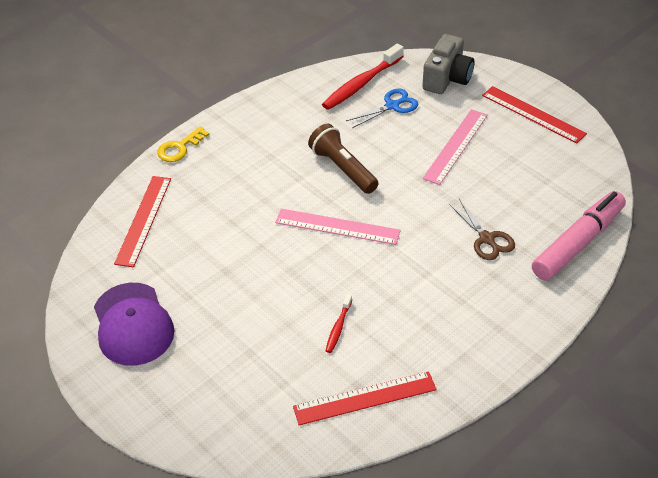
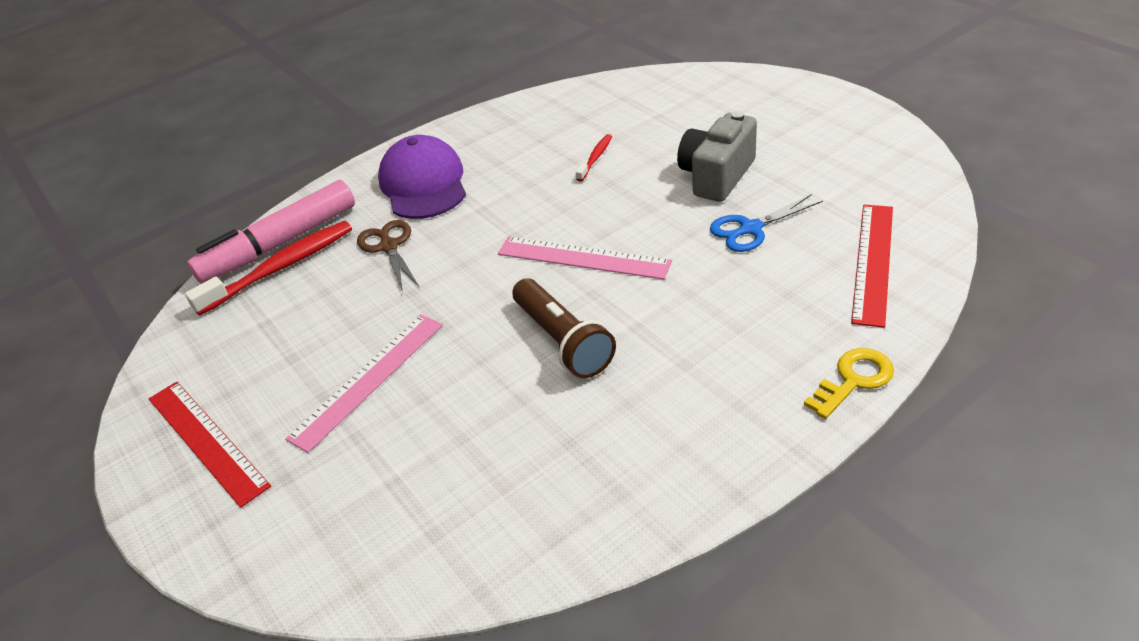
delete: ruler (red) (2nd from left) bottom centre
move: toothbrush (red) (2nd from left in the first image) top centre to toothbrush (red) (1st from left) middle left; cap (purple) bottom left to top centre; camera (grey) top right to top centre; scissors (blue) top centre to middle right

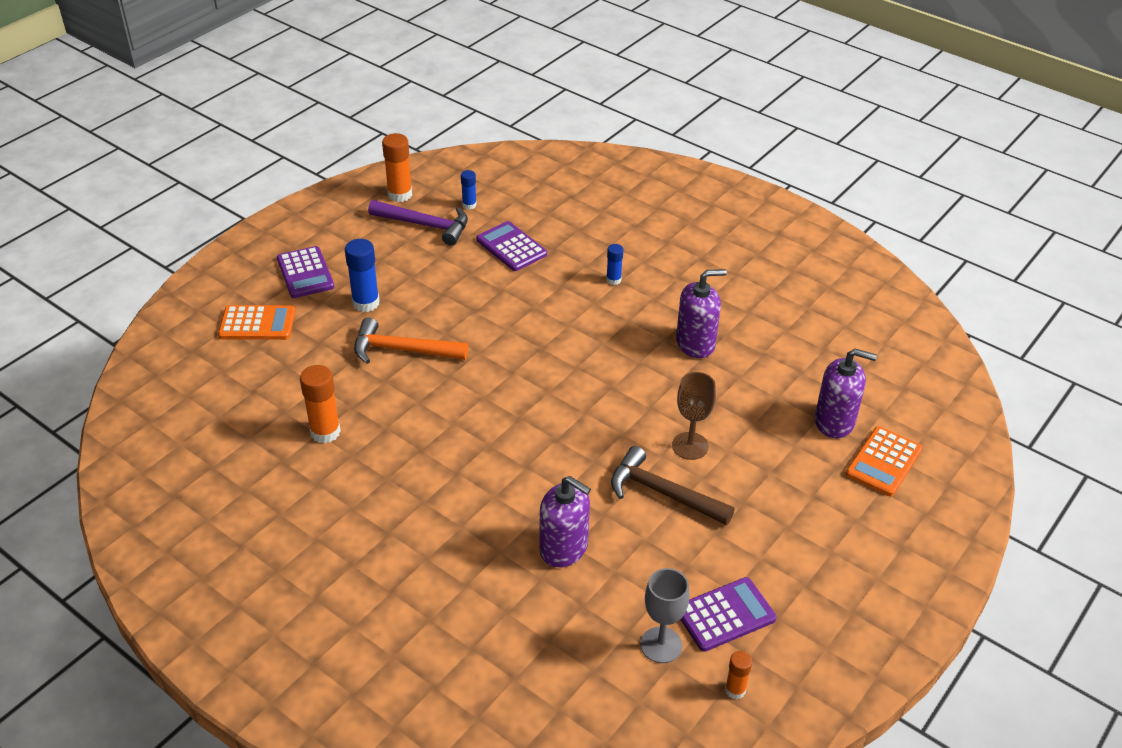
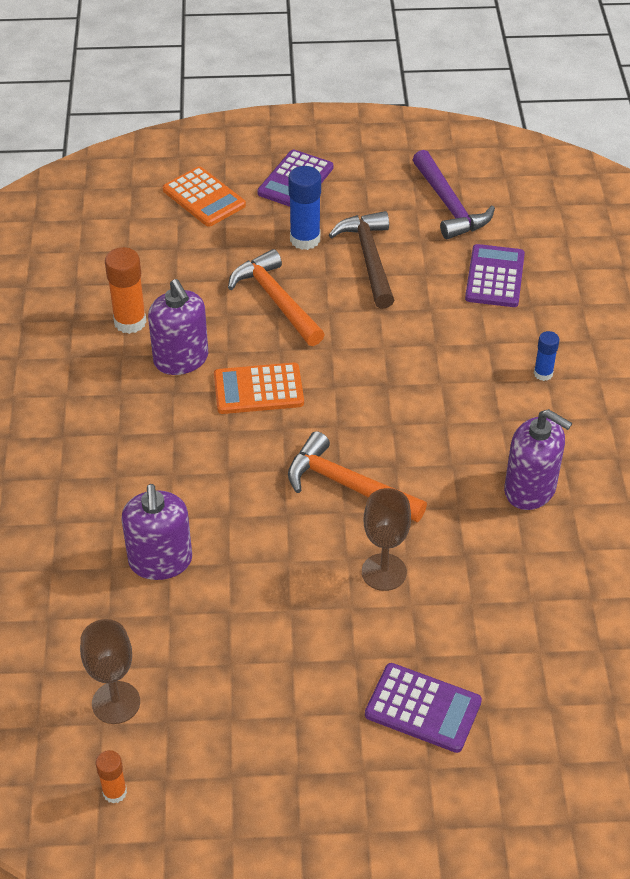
delete: glue stick (orange) (2nd from left) top centre; glue stick (blue) (2nd from left) top centre
insert: hammer (orange) (2nd from left) centre
move: soap dispenser (purple) (3rd from left in the first image) middle right to soap dispenser (purple) (2nd from left) middle left; calculator (orange) (2nd from left) middle right to centre; hammer (brown) centre to top centre; calculator (purple) (3rd from left in the first image) bottom centre to calculator (purple) (2nd from left) bottom right
recolor: goblet (grey) bottom centre to goblet (brown) (1st from left) bottom left

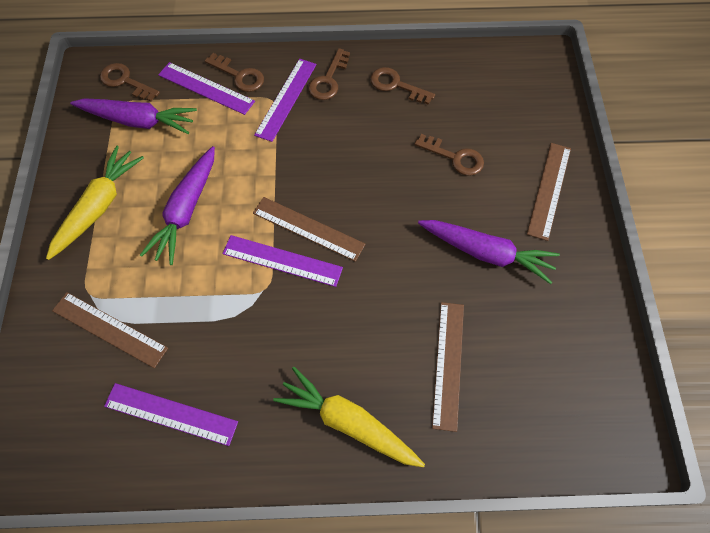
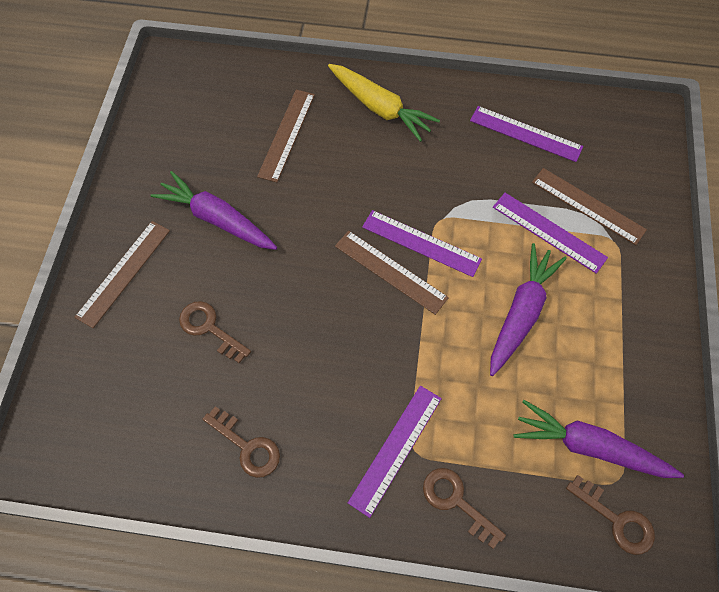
delete: carrot (yellow) (1st from left) middle left; key (brown) (3rd from left) top centre
move: ruler (purple) (2nd from left in the first image) top left to ruler (purple) (4th from left) middle right

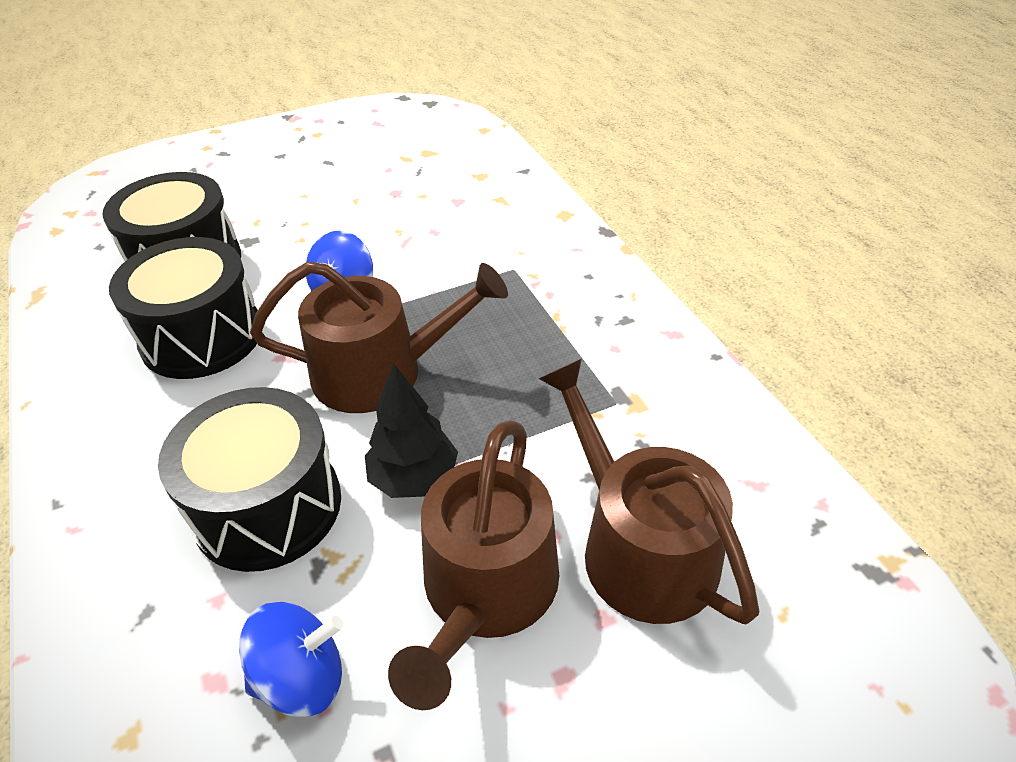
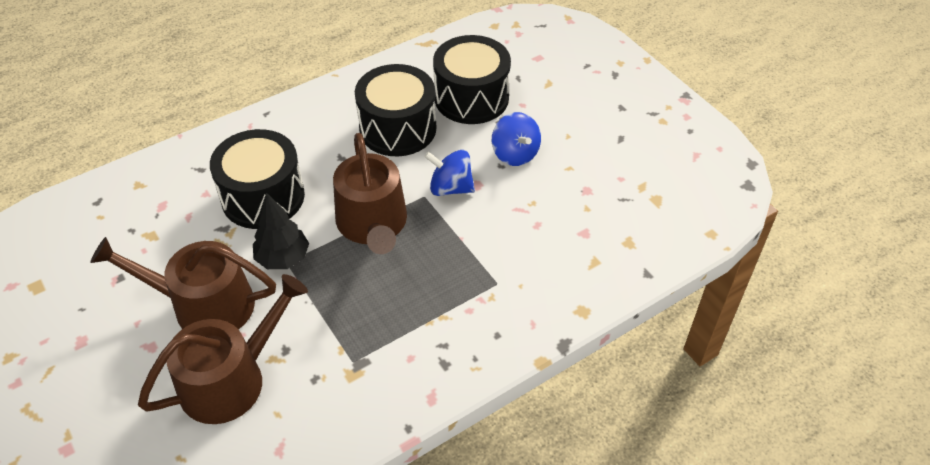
move: spinning top (blue) (1st from left in the first image) bottom left to spinning top (blue) (2nd from left) top centre

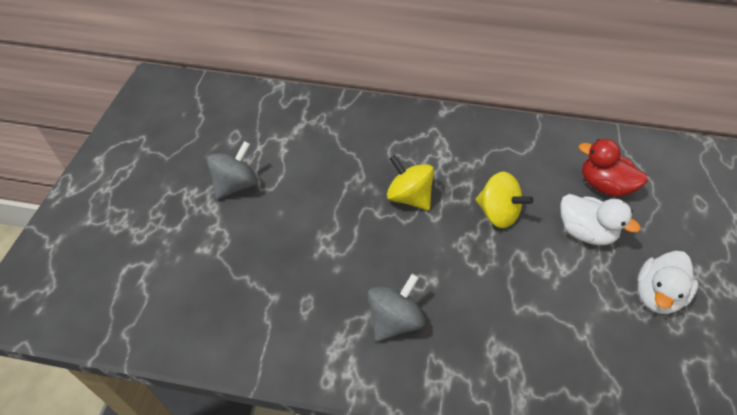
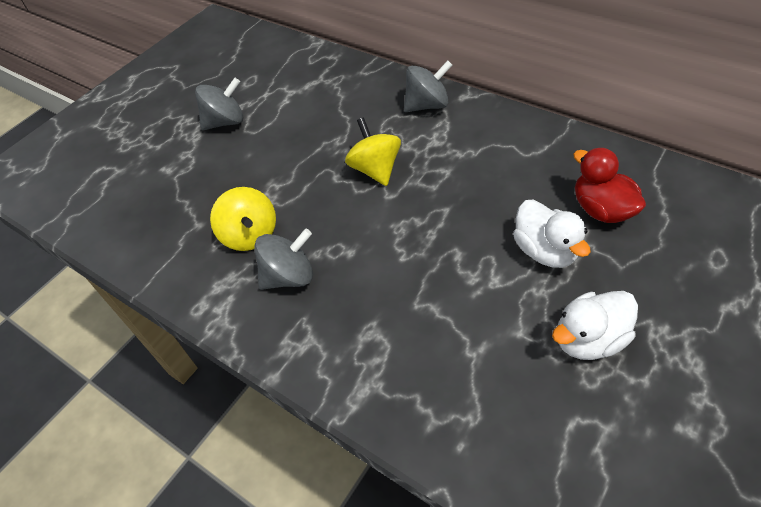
insert: spinning top (grey) (3rd from left) top centre
move: spinning top (yellow) (2nd from left in the first image) middle right to spinning top (yellow) (1st from left) middle left

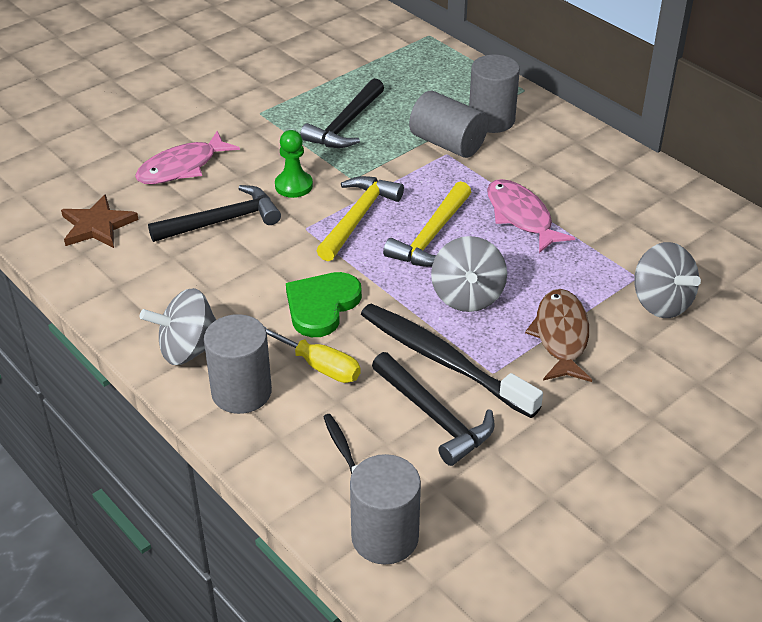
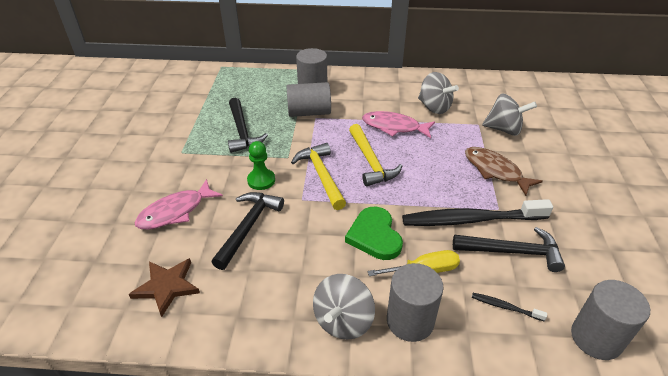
move: spinning top (grey) (2nd from left) centre to top centre
rotate: fish (pink) (1st from left) top left = middle left 45 degrees clockwise

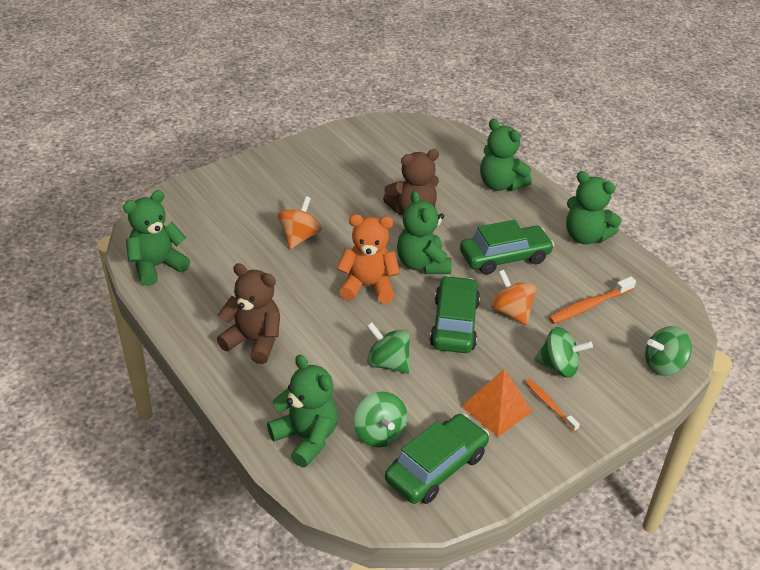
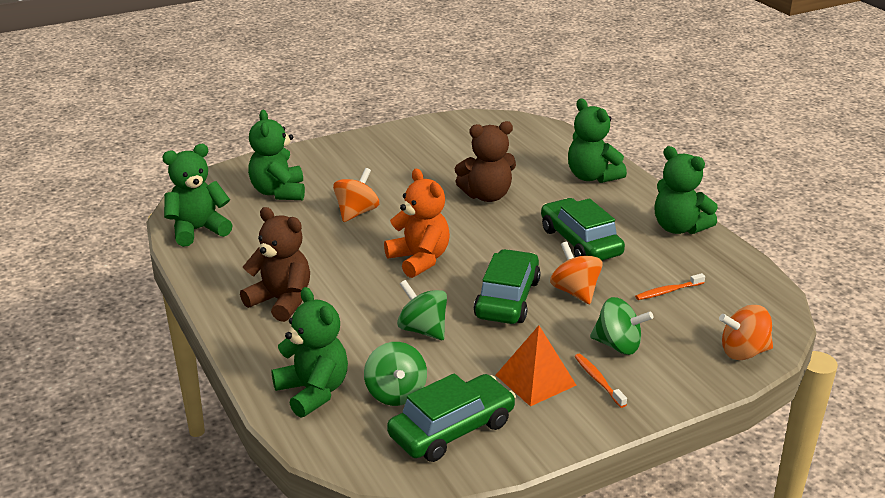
move: teddy bear (green) (3rd from left in the first image) centre to teddy bear (green) (2nd from left) top left
recolor: spinning top (green) (4th from left) middle right to spinning top (orange) (3rd from left) bottom right
rotate: teddy bear (orange) centre = centre 45 degrees clockwise; car (green) (3rd from left) middle right = centre 105 degrees counterclockwise
resize: toothbrush (orange) (2nd from left) middle right = middle right x0.64

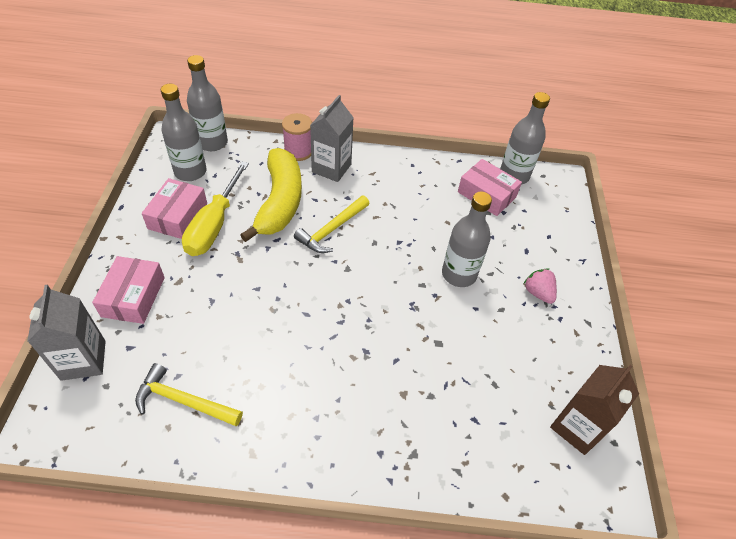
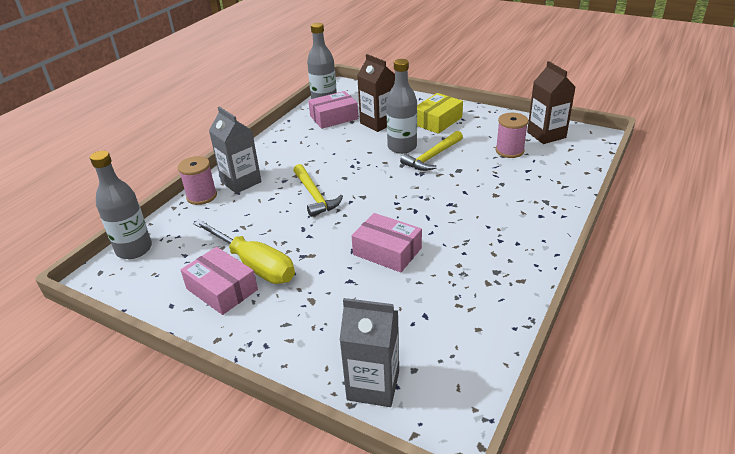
delete: bottle (grey) (1st from left) top left; banana (yellow) centre
insert: carton (brown) (1st from left) top centre; spool (pink) (2nd from left) top right
move: box (pink) (1st from left in the first image) middle left to box (pink) (3rd from left) centre; hammer (yellow) (1st from left in the first image) bottom left to hammer (yellow) (2nd from left) top centre
replace: strawberry (pink) middle right to box (yellow) top centre

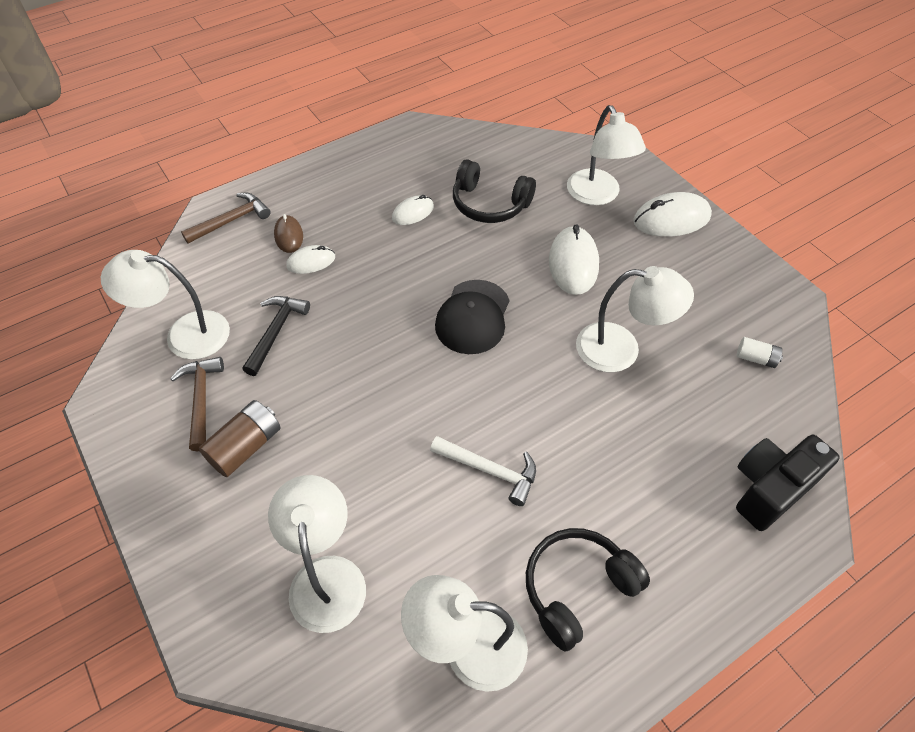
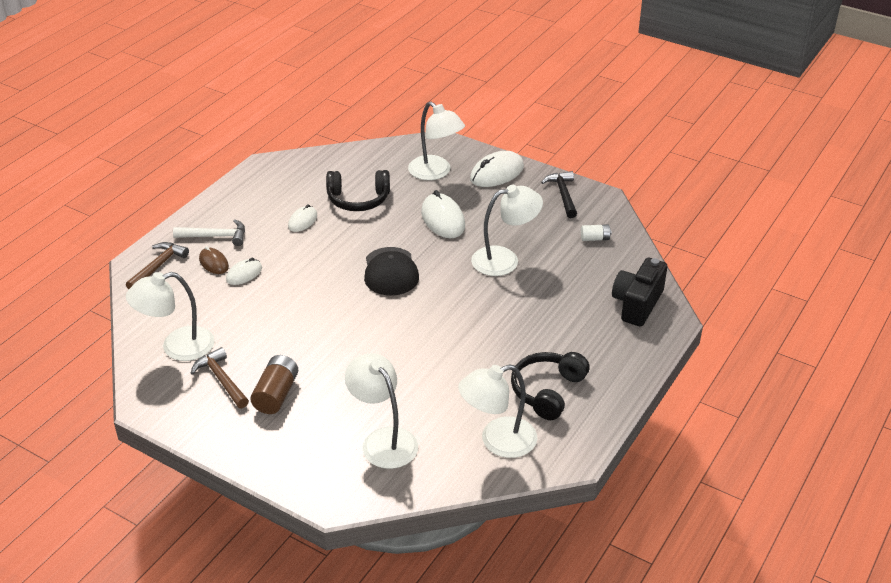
move: hammer (white) centre to middle left; hammer (black) middle left to top centre

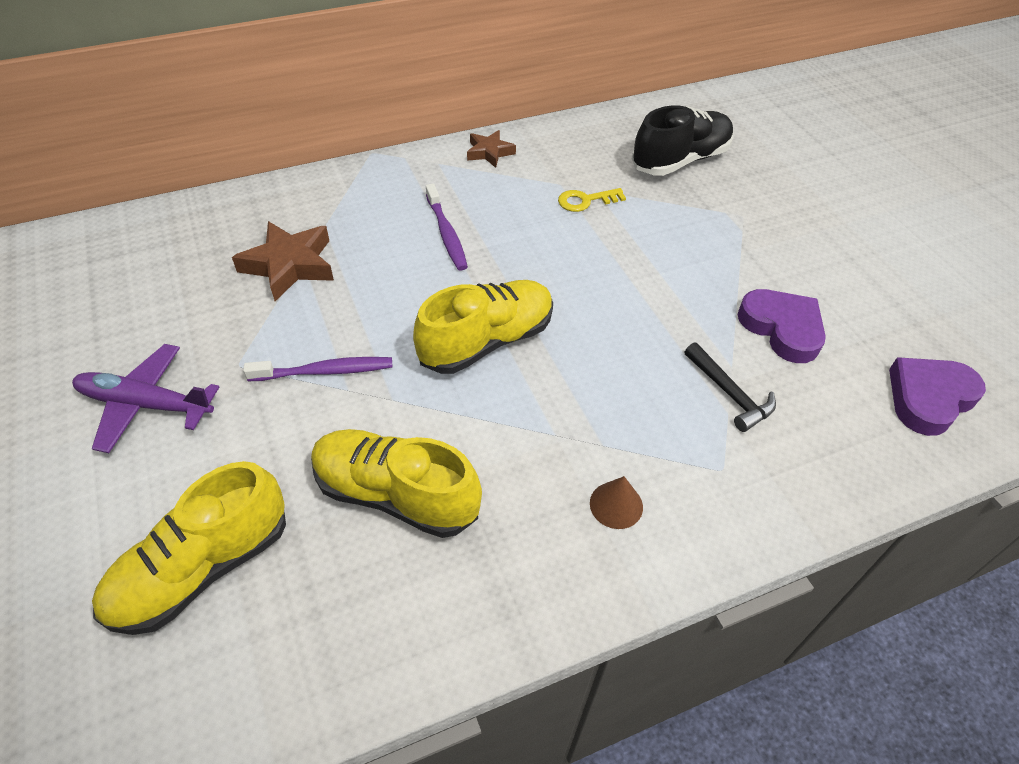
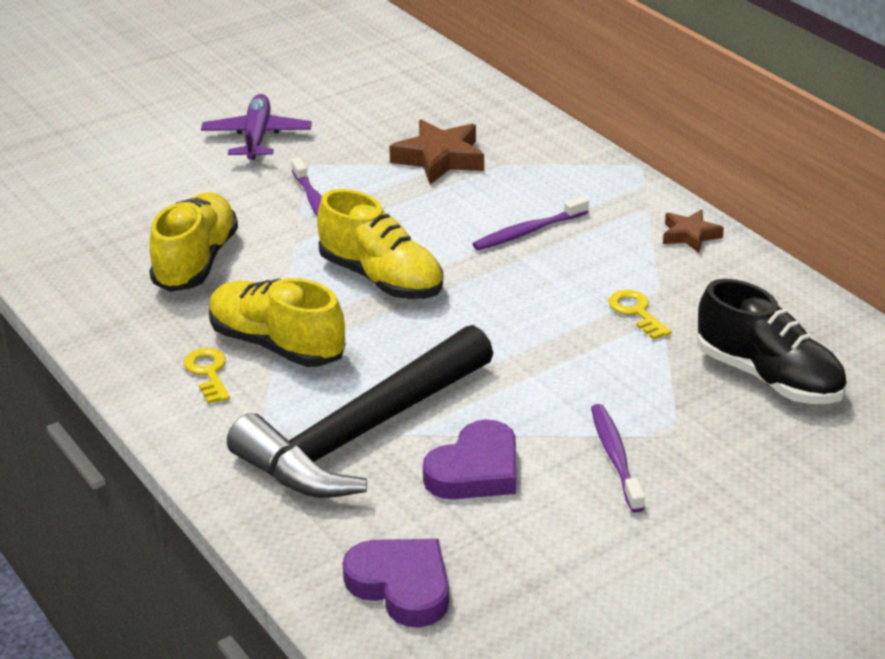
insert: toothbrush (purple) (3rd from left) bottom right
move: shoe (yellow) (1st from left in the first image) bottom left to shoe (yellow) (2nd from left) middle left
replace: cone (brown) centre to key (yellow) (1st from left) middle left
resize: hammer (black) middle right = centre x2.47

